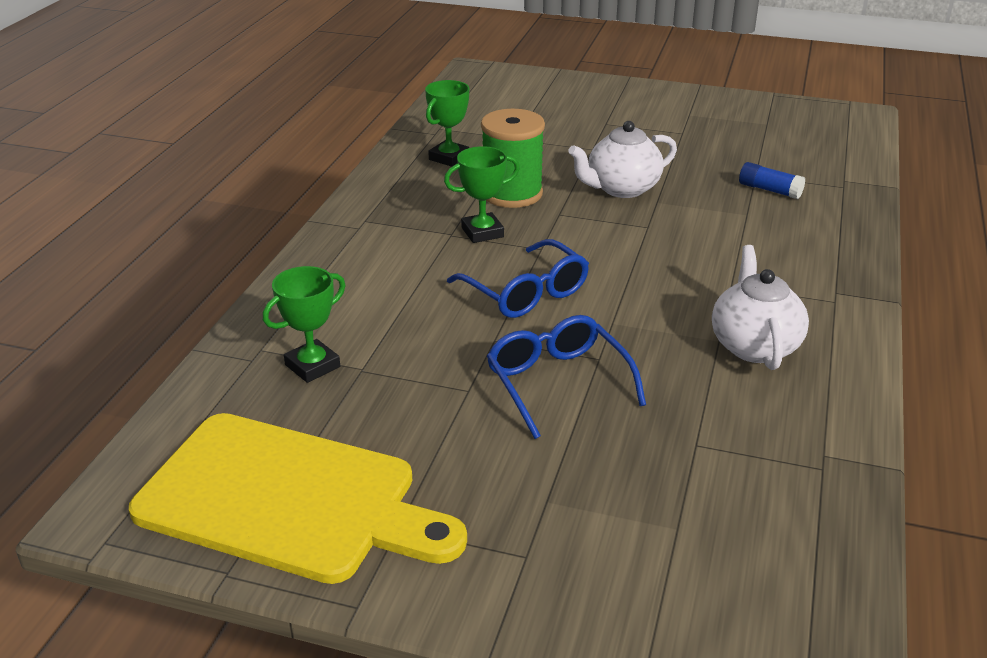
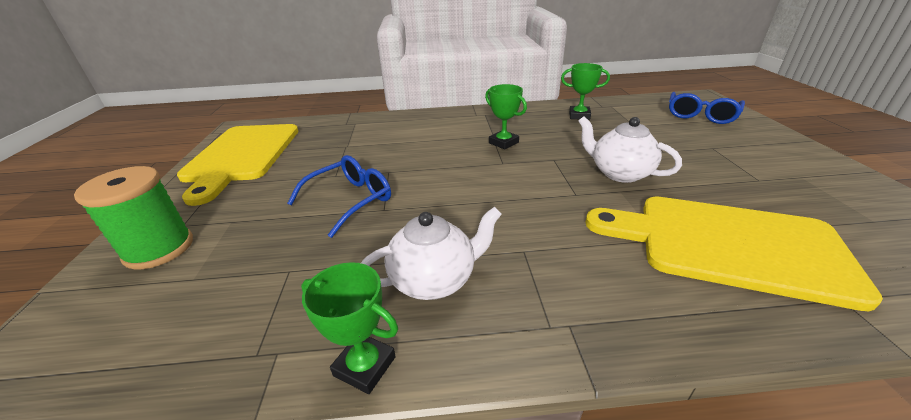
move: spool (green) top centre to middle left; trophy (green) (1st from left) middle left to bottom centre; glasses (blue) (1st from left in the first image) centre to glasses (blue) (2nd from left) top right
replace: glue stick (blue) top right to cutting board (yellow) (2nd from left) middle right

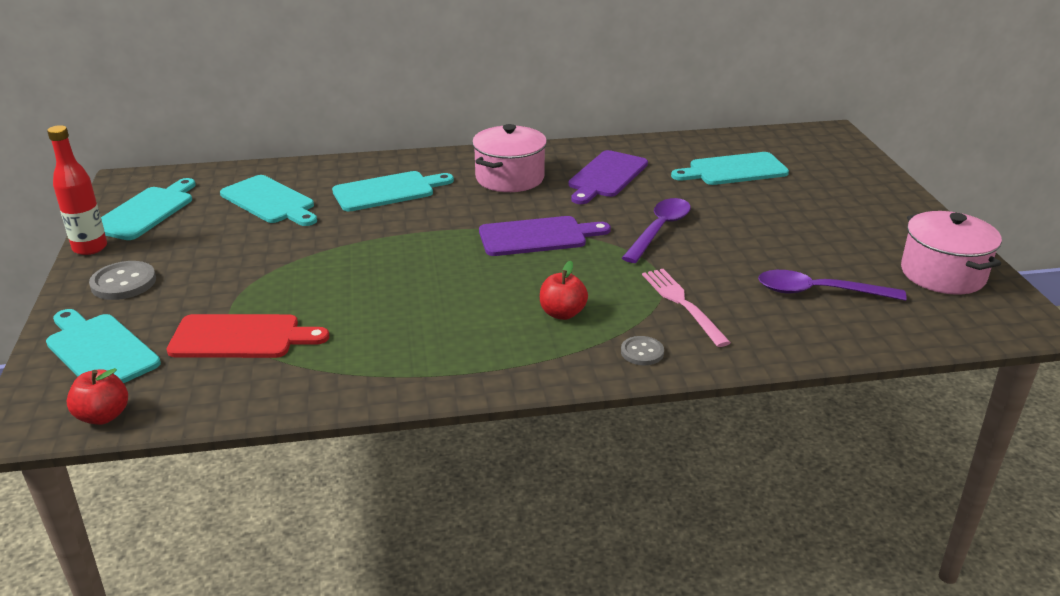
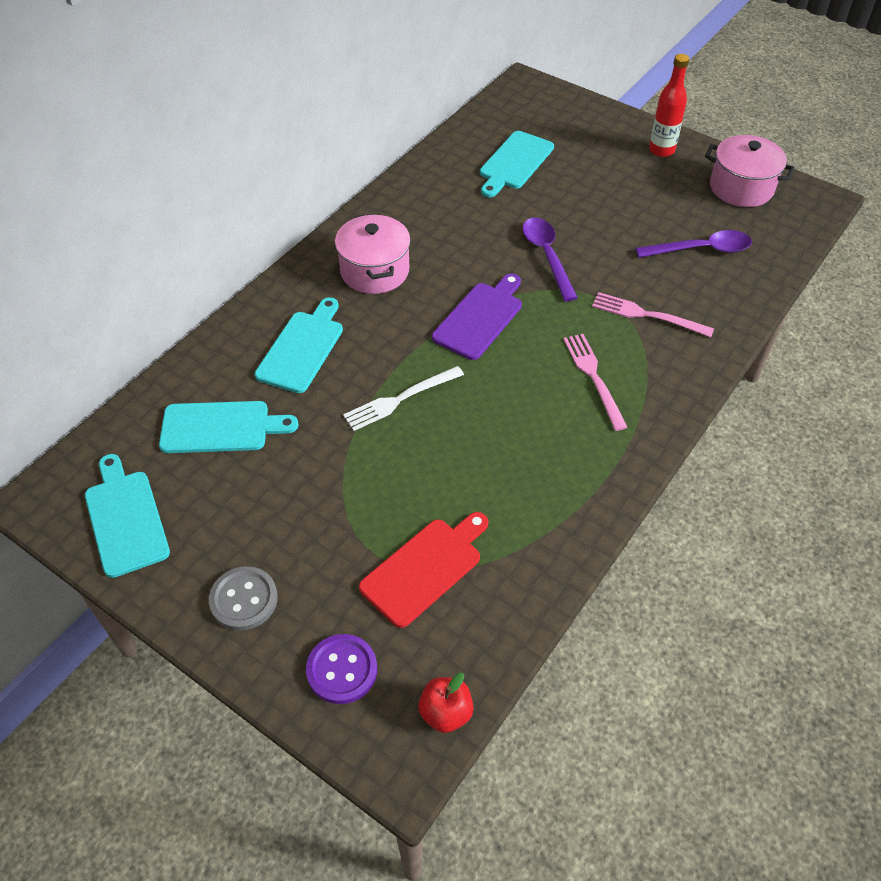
delete: cutting board (purple) (2nd from left) top centre; button (grey) (2nd from left) centre
insert: fork (white) centre
move: bottle (red) top left to top right
replace: cutting board (turquoise) (1st from left) middle left to button (purple) bottom centre; apple (red) (2nd from left) centre to fork (pink) (1st from left) middle right
rotate: spoon (purple) (2nd from left) middle right = top right 150 degrees counterclockwise

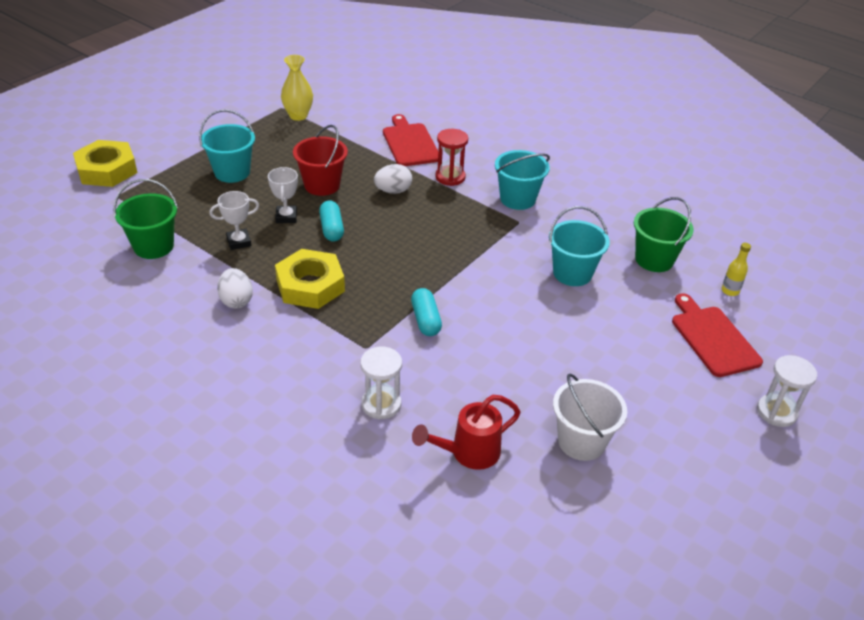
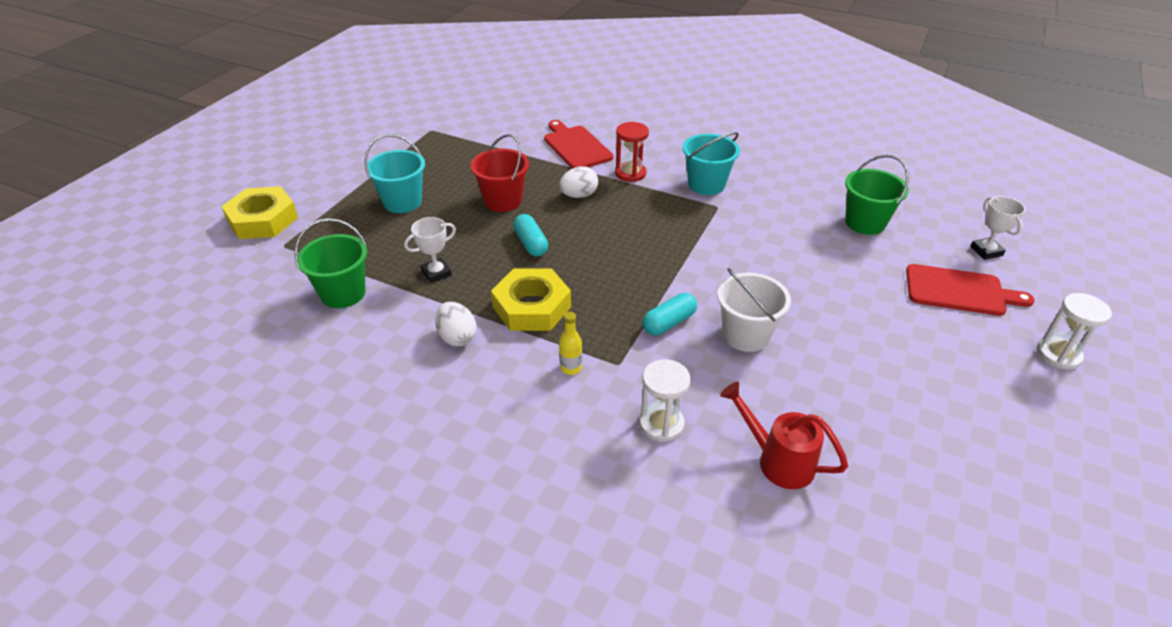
delete: vase (yellow) top centre; bucket (turquoise) (3rd from left) middle right
move: bottle (yellow) middle right to centre; bucket (white) bottom right to centre; trophy (white) (2nd from left) top left to middle right
rotate: capsule (turquoise) (2nd from left) centre = centre 75 degrees clockwise; watering can (red) bottom centre = bottom right 75 degrees clockwise; cutting board (red) (2nd from left) middle right = middle right 135 degrees clockwise

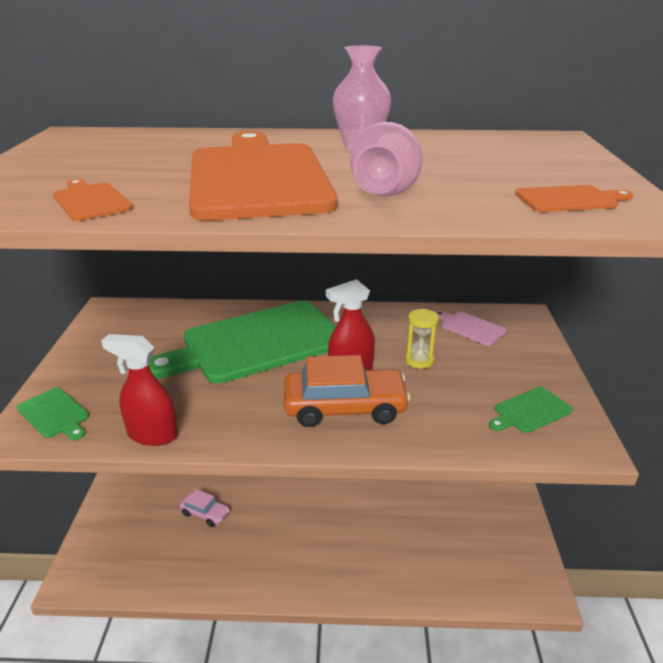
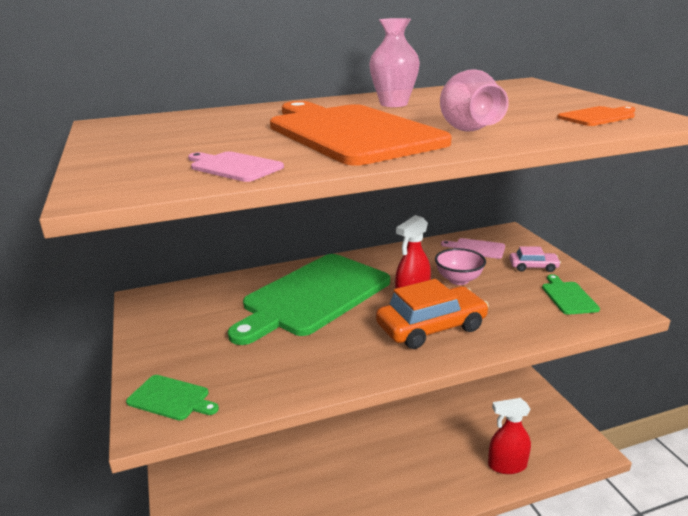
move: spray bottle (red) (1st from left in the first image) middle left to spray bottle (red) (2nd from left) bottom right; car (pink) bottom left to middle right
replace: hourglass (yellow) centre to bowl (pink) middle right
recolor: cutting board (orange) (1st from left) top left to cutting board (pink) (1st from left) top centre
rotate: cutting board (green) (3rd from left) middle right = middle right 135 degrees clockwise

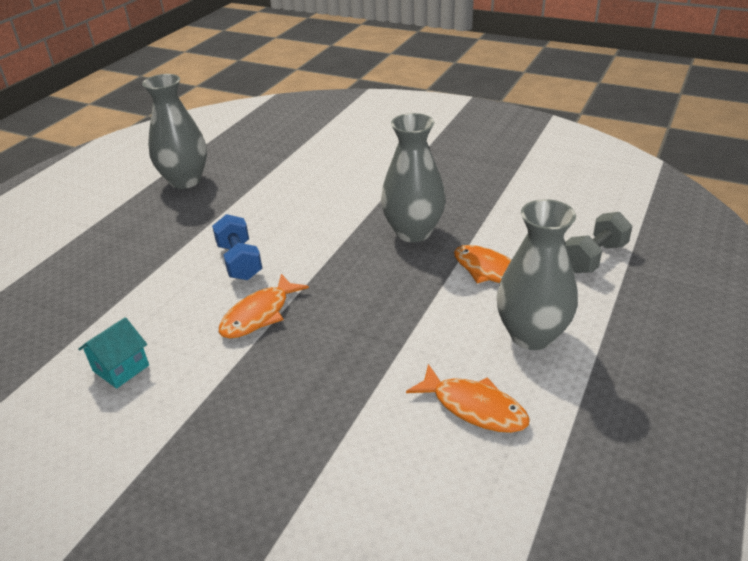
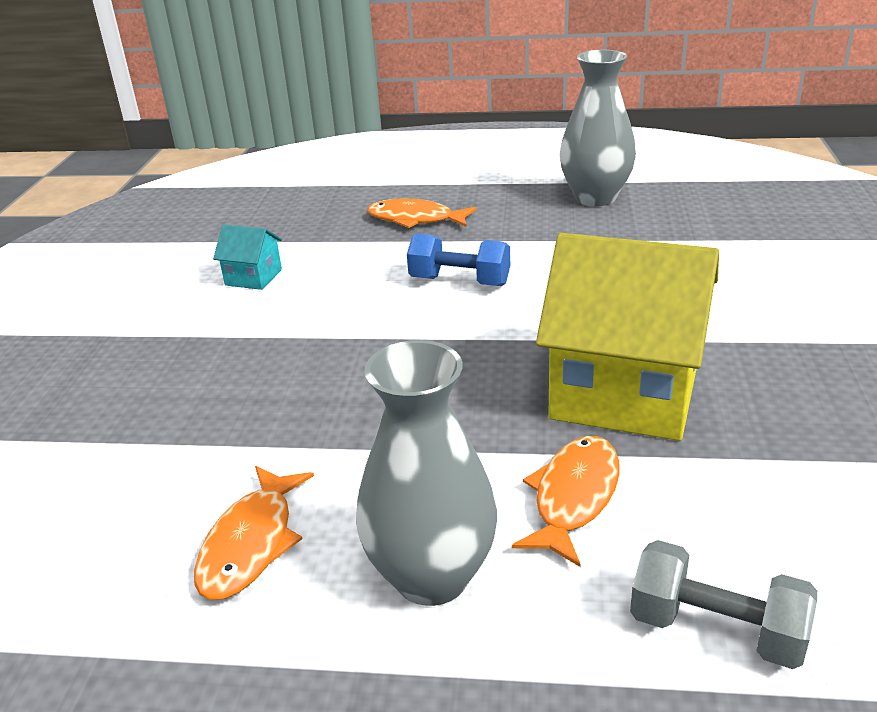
move: fish (orange) (1st from left in the first image) centre to fish (orange) (2nd from left) top centre
replace: vase (grey) (2nd from left) top centre to house (yellow) middle right
rotate: dumbbell (blue) middle left = centre 60 degrees clockwise

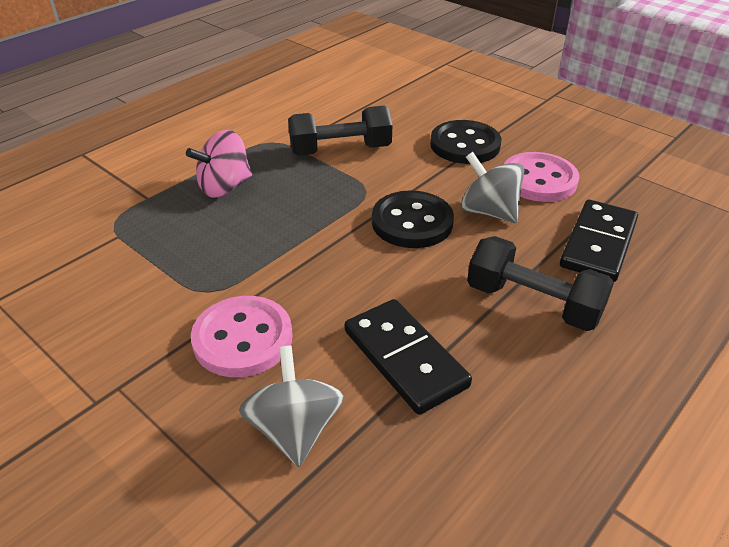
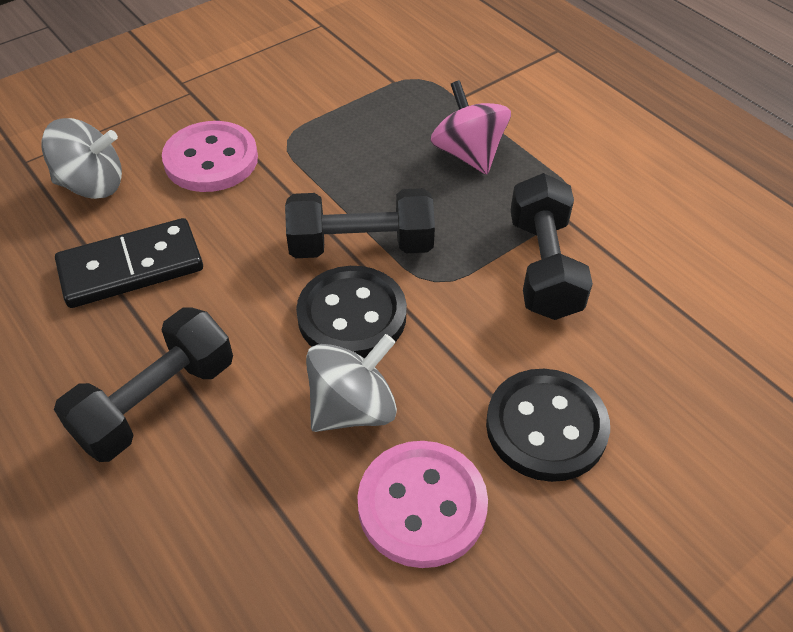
delete: domino (black) (2nd from left) middle right
insert: dumbbell (black) (2nd from left) centre

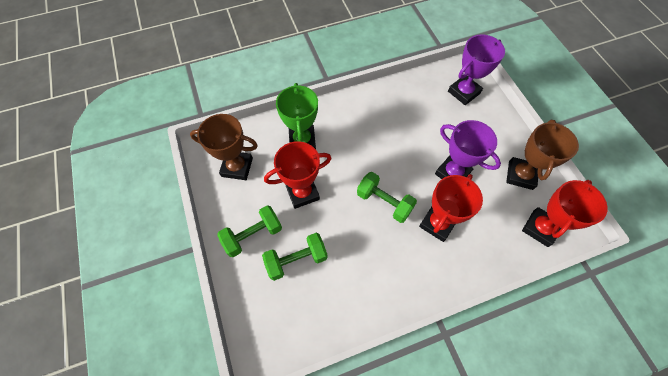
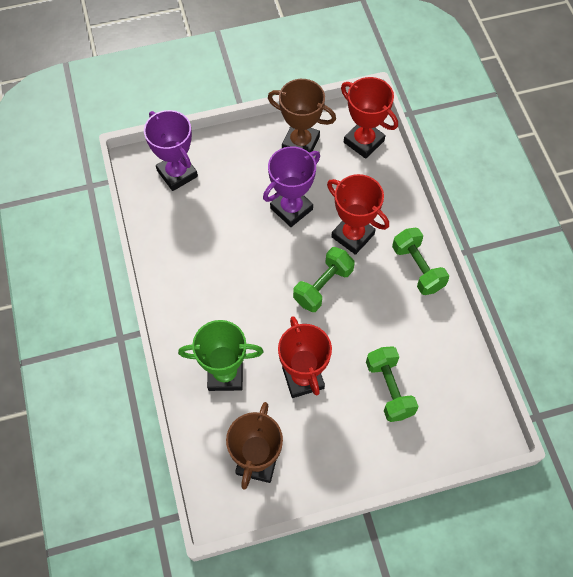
move: dumbbell (green) (1st from left in the first image) centre to dumbbell (green) (3rd from left) middle right

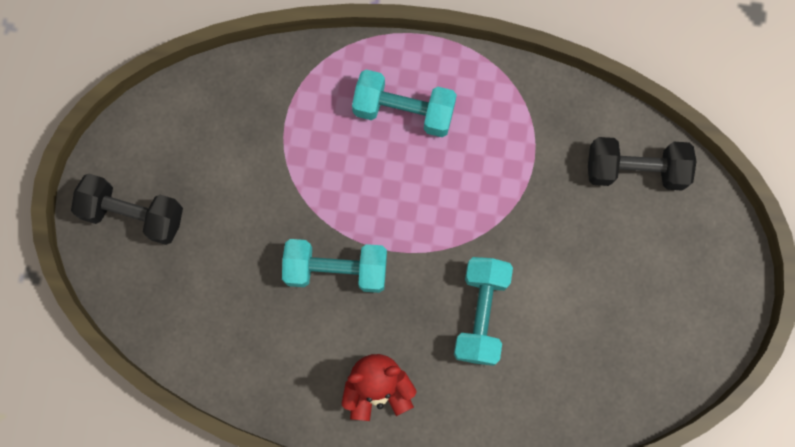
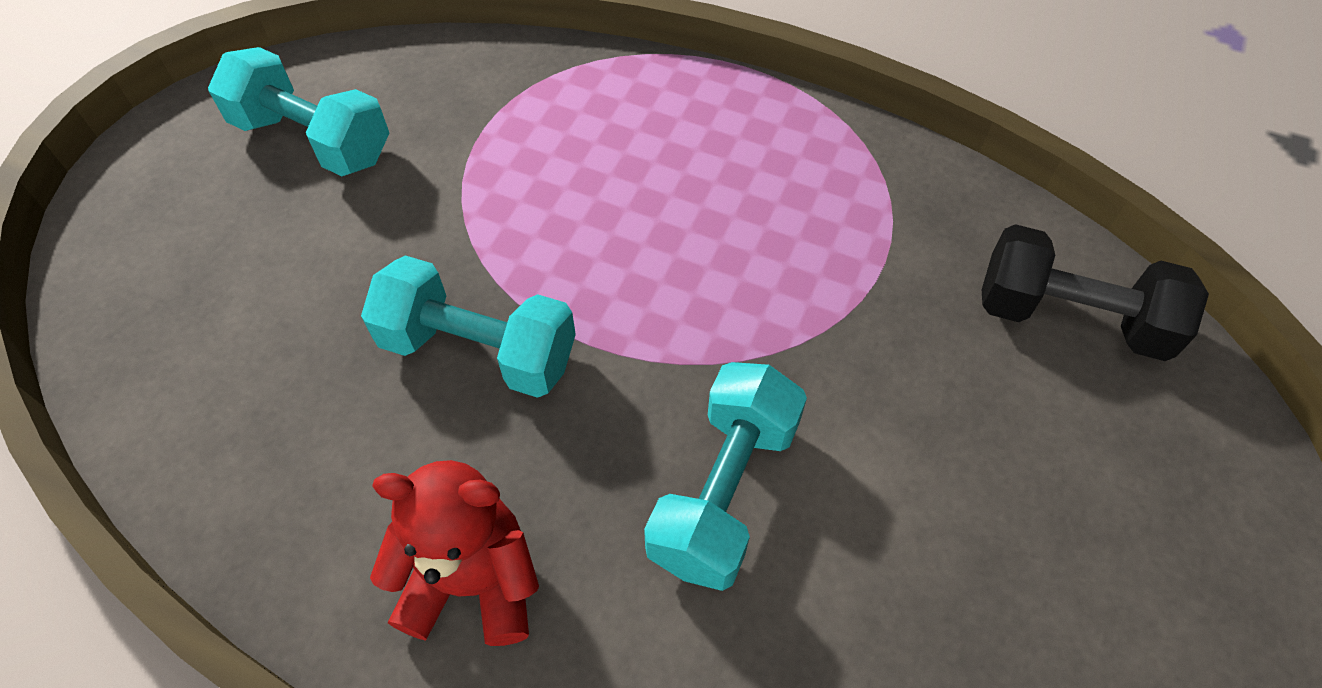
delete: dumbbell (black) (1st from left) middle left
move: dumbbell (turquoise) (2nd from left in the first image) top centre to dumbbell (turquoise) (1st from left) top left

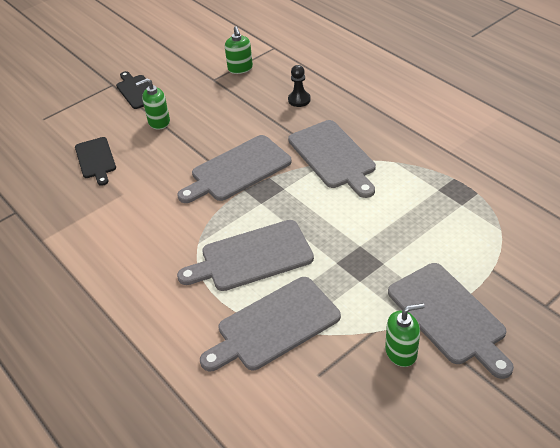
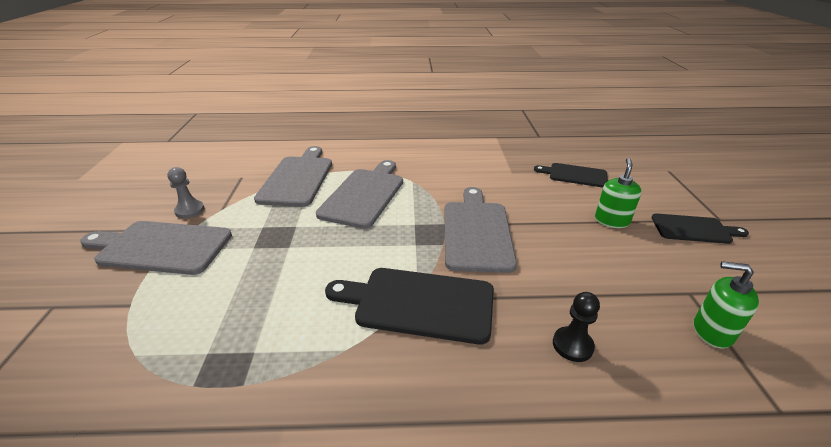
replace: soap dispenser (green) (3rd from left) bottom right to pawn (grey) middle left
recolor: cutting board (grey) (4th from left) centre to cutting board (black) (1st from left) bottom centre

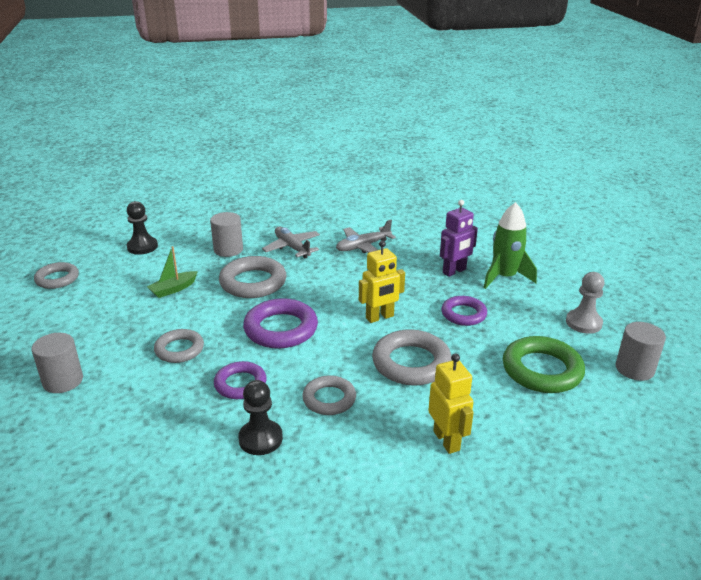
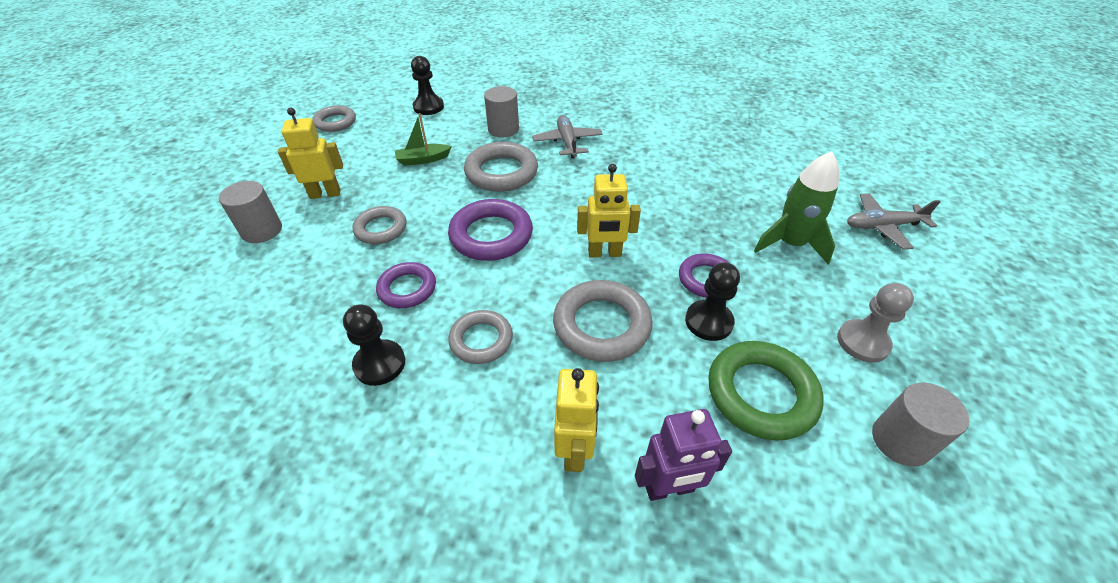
insert: robot (yellow) (1st from left) top left; pawn (black) (3rd from left) centre
move: robot (purple) centre to bottom centre; plane (grey) (2nd from left) centre to middle right

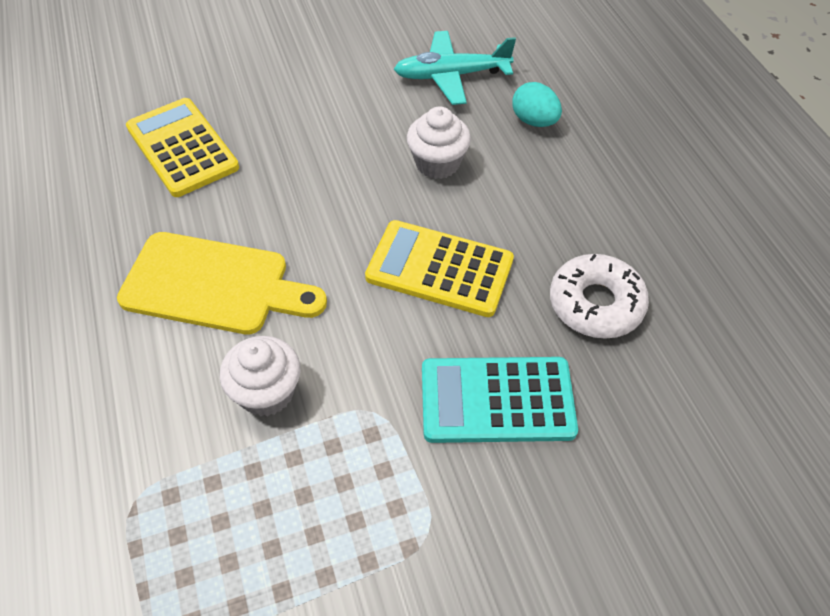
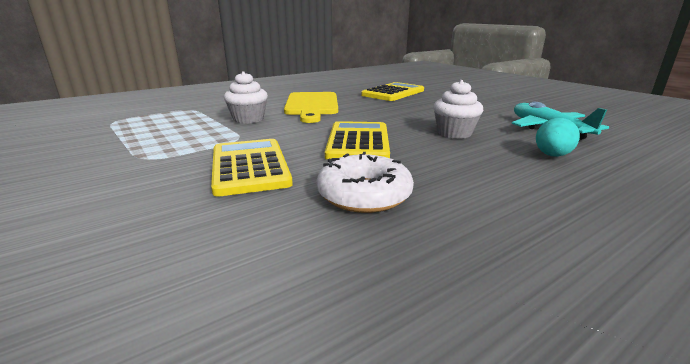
recolor: calculator (turquoise) centre to calculator (yellow) (1st from left) centre

